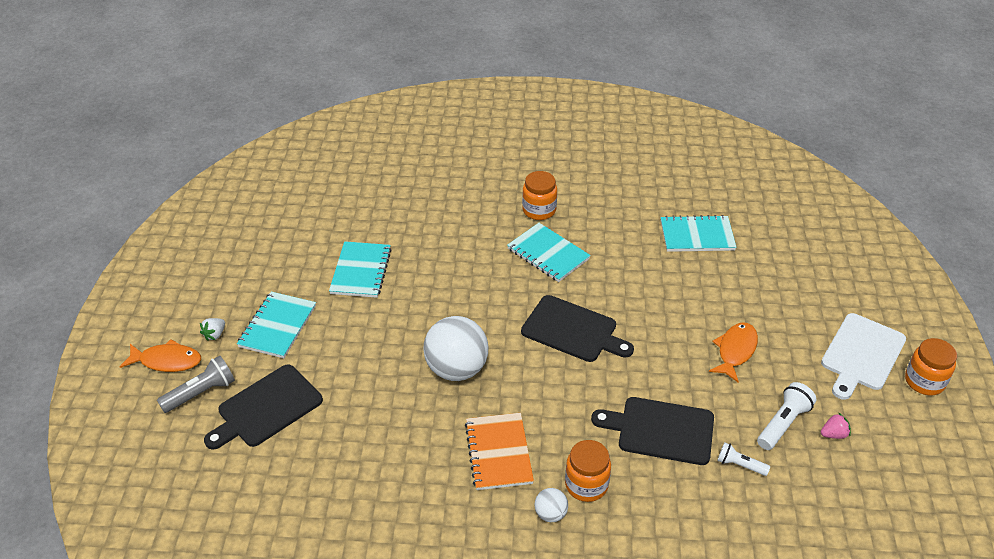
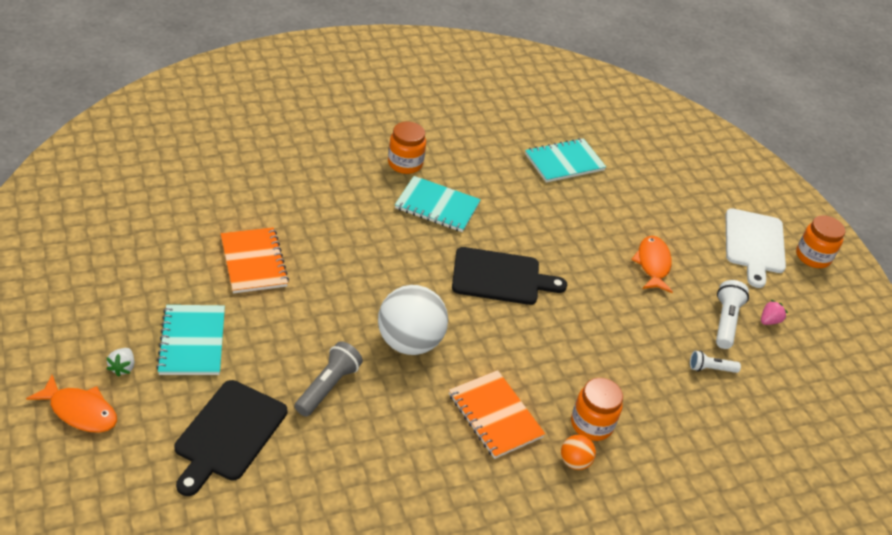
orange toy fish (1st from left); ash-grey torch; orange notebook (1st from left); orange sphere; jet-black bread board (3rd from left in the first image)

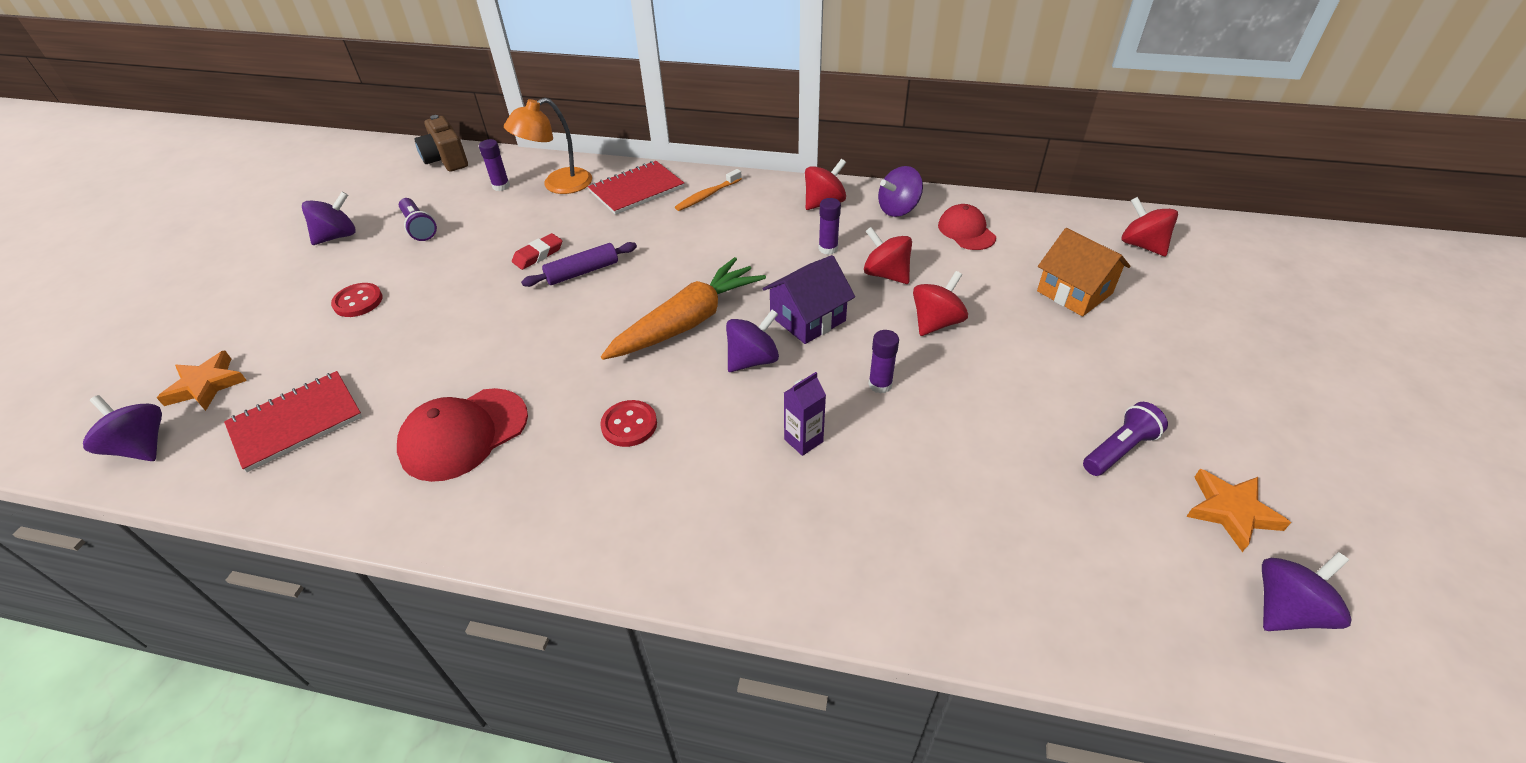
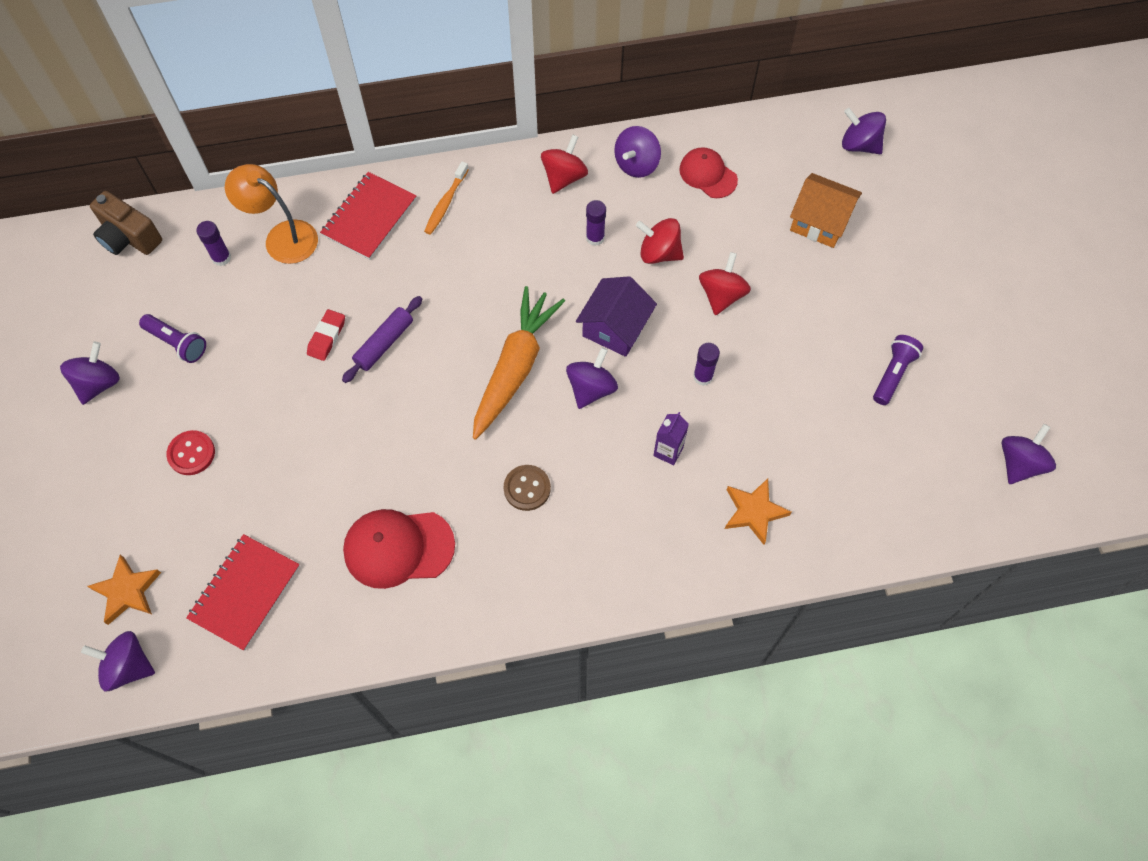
crimson peaked cap (1st from left); orange reading lamp; russet button; violet toy top (5th from left); orange five-pointed star (2nd from left)

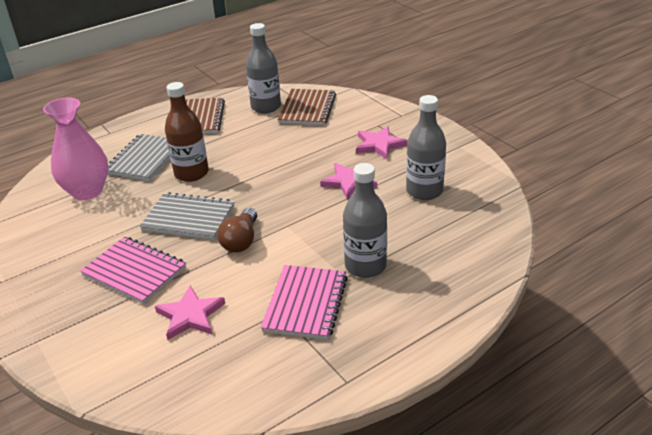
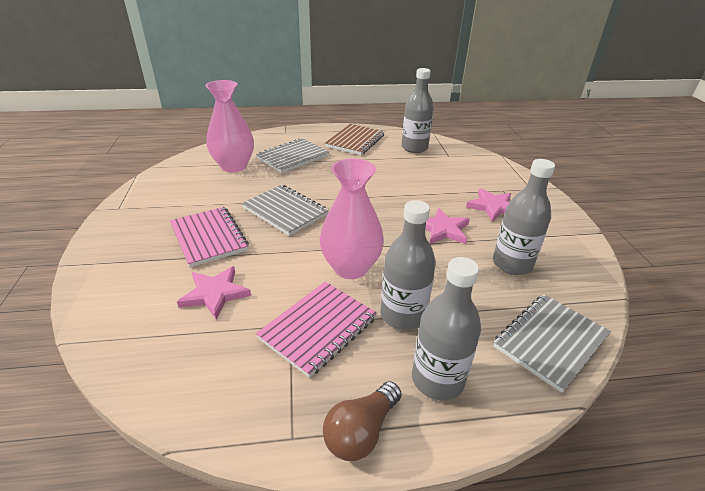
russet drink bottle; russet lightbulb; russet notebook (2nd from left in the first image); pink tall vase (2nd from left); ash-grey drink bottle (3rd from left); ash-grey notebook (3rd from left)

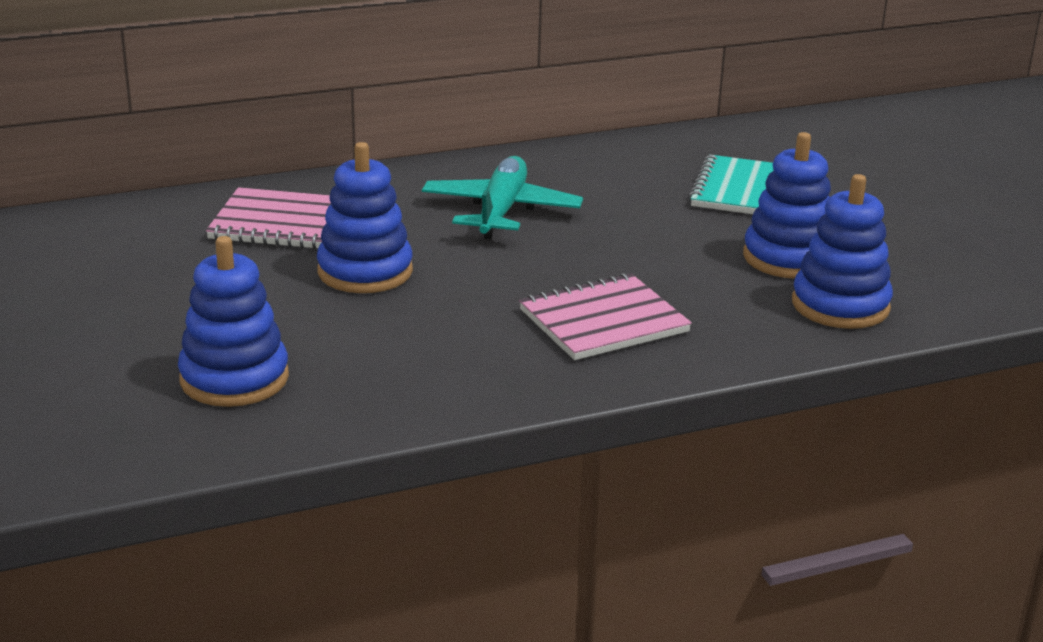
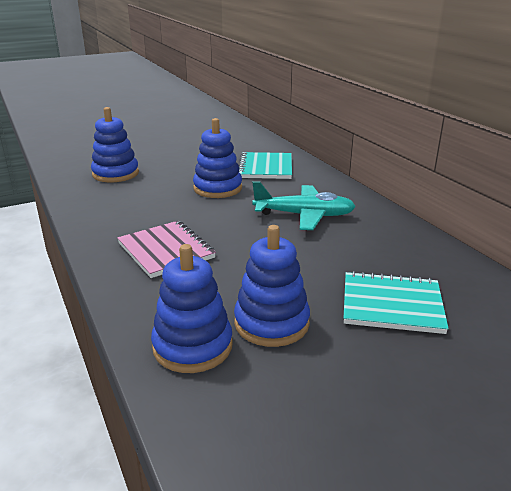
teal notebook (1st from left)

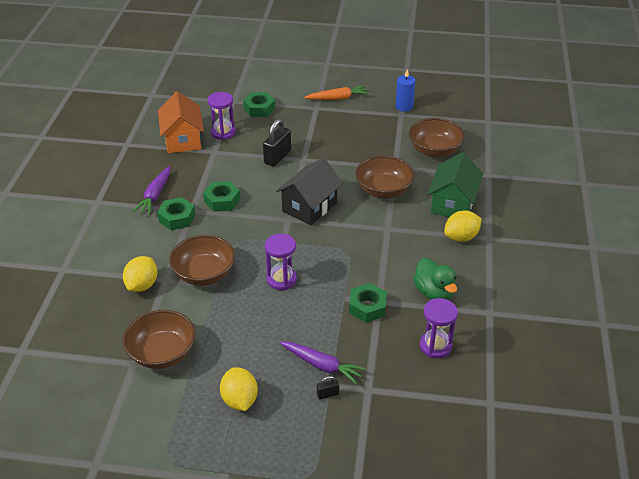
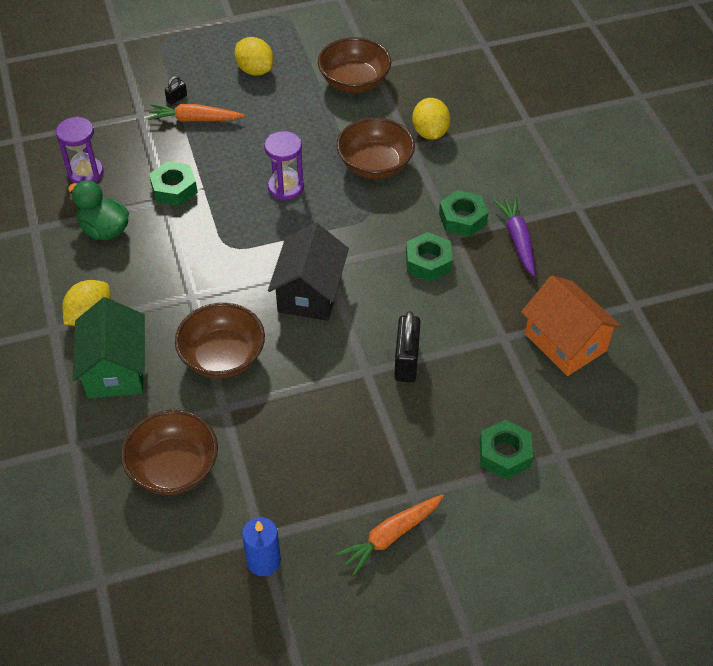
violet sandglass (1st from left in the first image); orange carrot (1st from left)

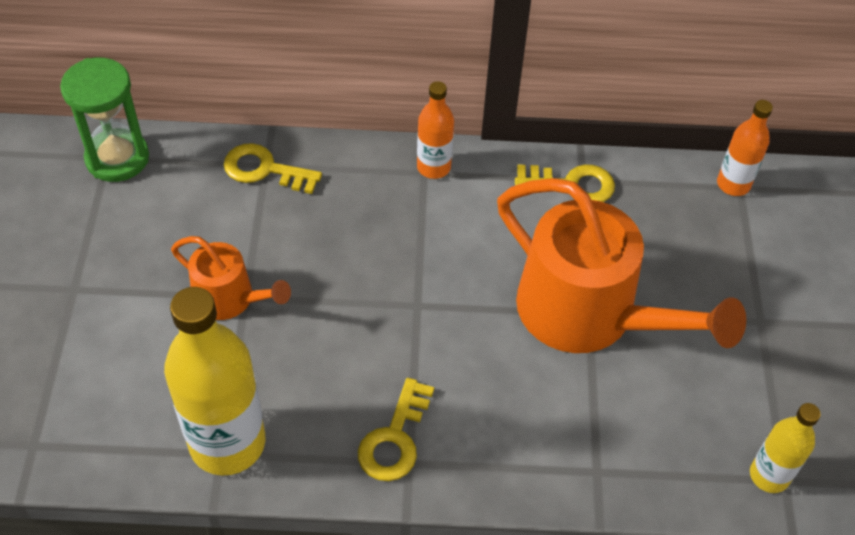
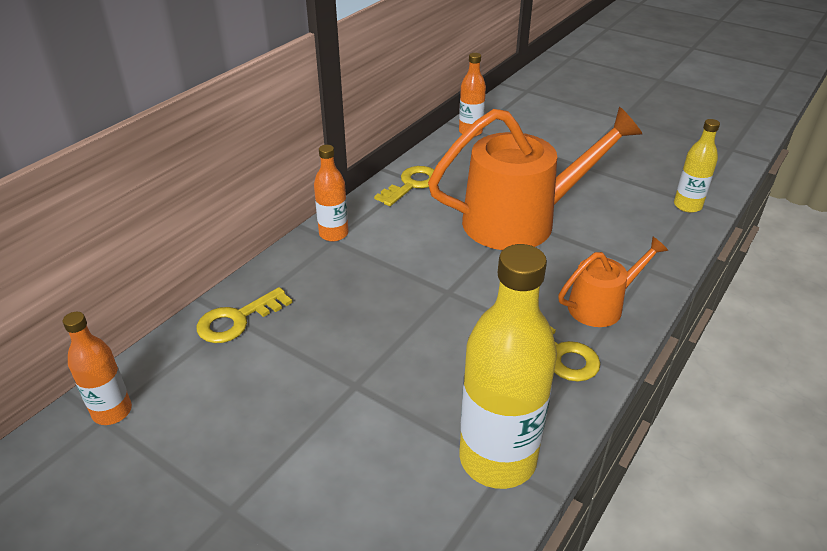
orange drink bottle (1st from left); orange watering can (2nd from left)

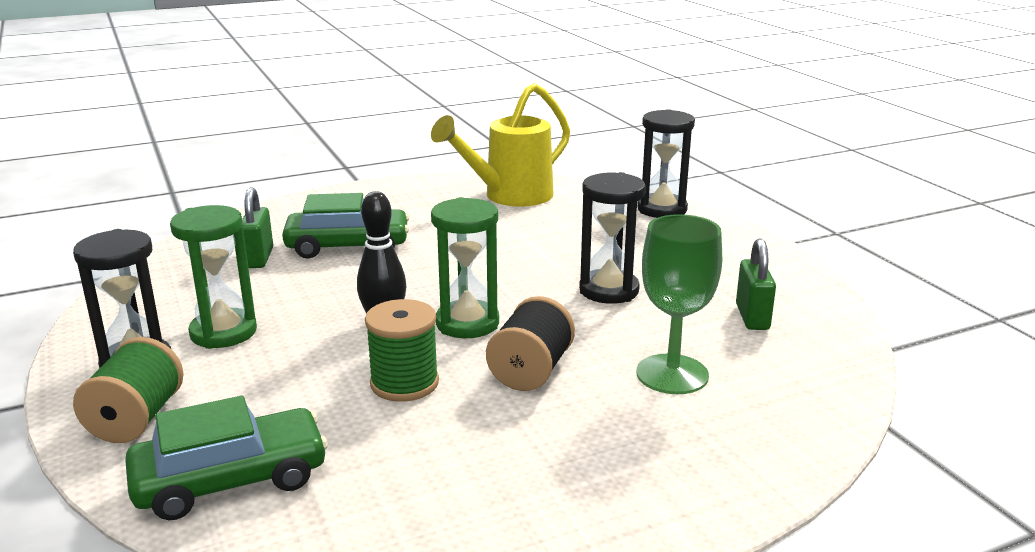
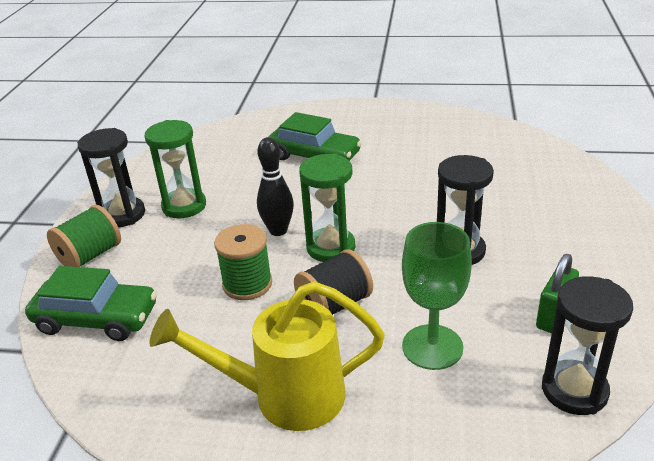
leaf-green lock (1st from left in the first image); bright yellow watering can; jet-black sandglass (3rd from left)

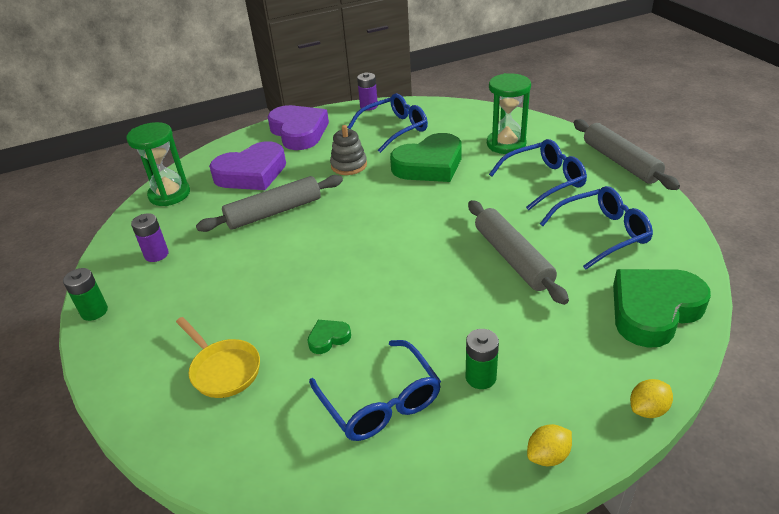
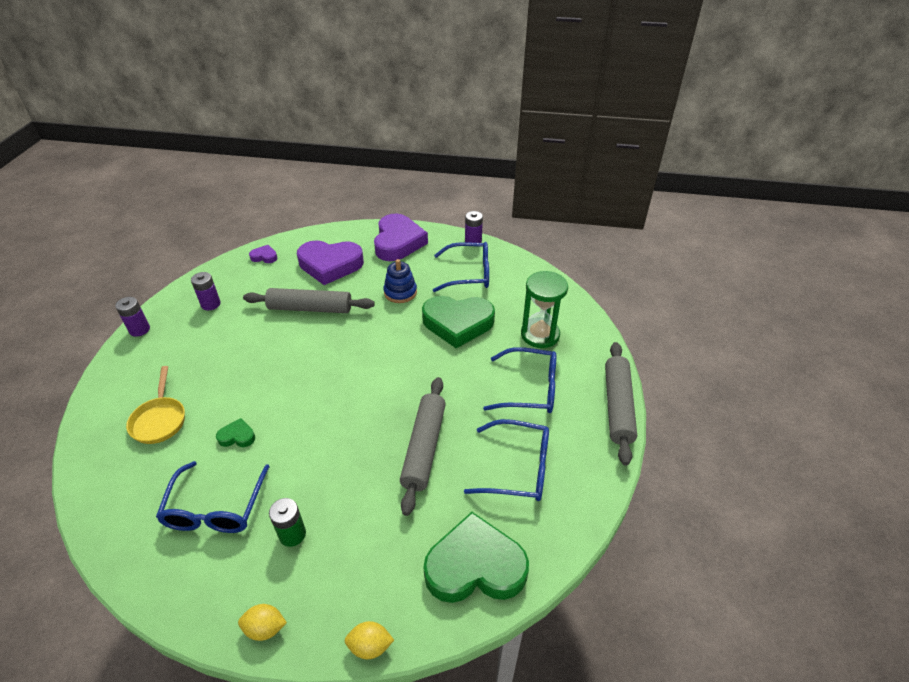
violet AA battery (1st from left); violet heart shape (1st from left); blue stacking toy

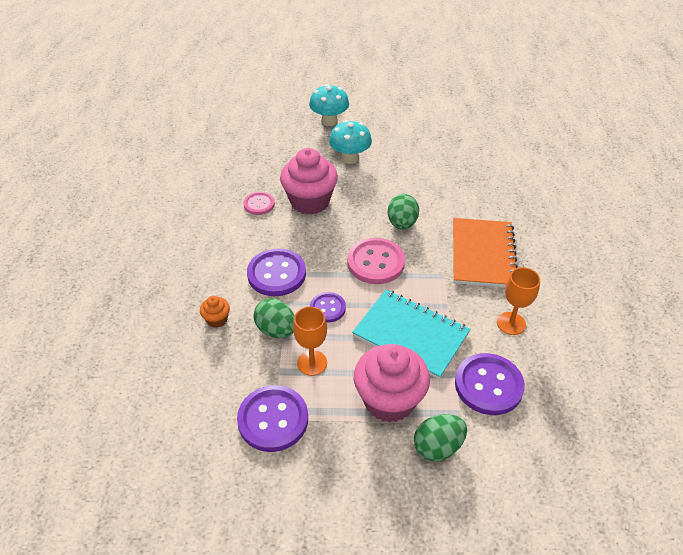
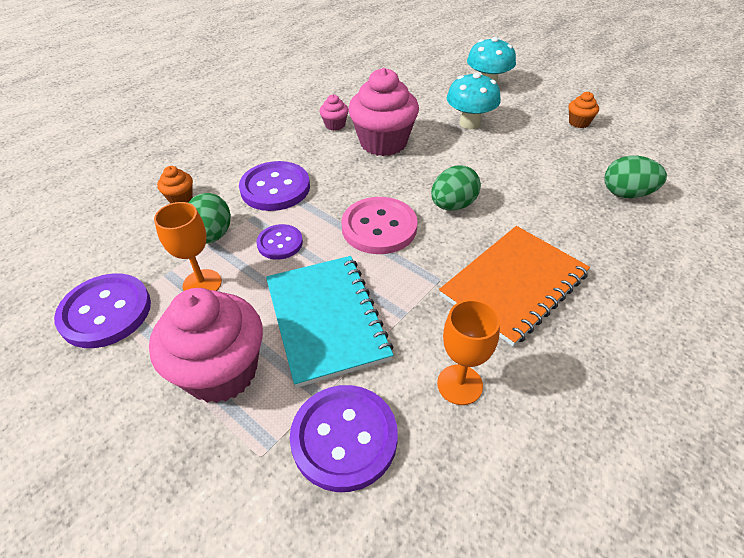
pink muffin (2nd from left); leaf-green egg shape (3rd from left); orange muffin (2nd from left)

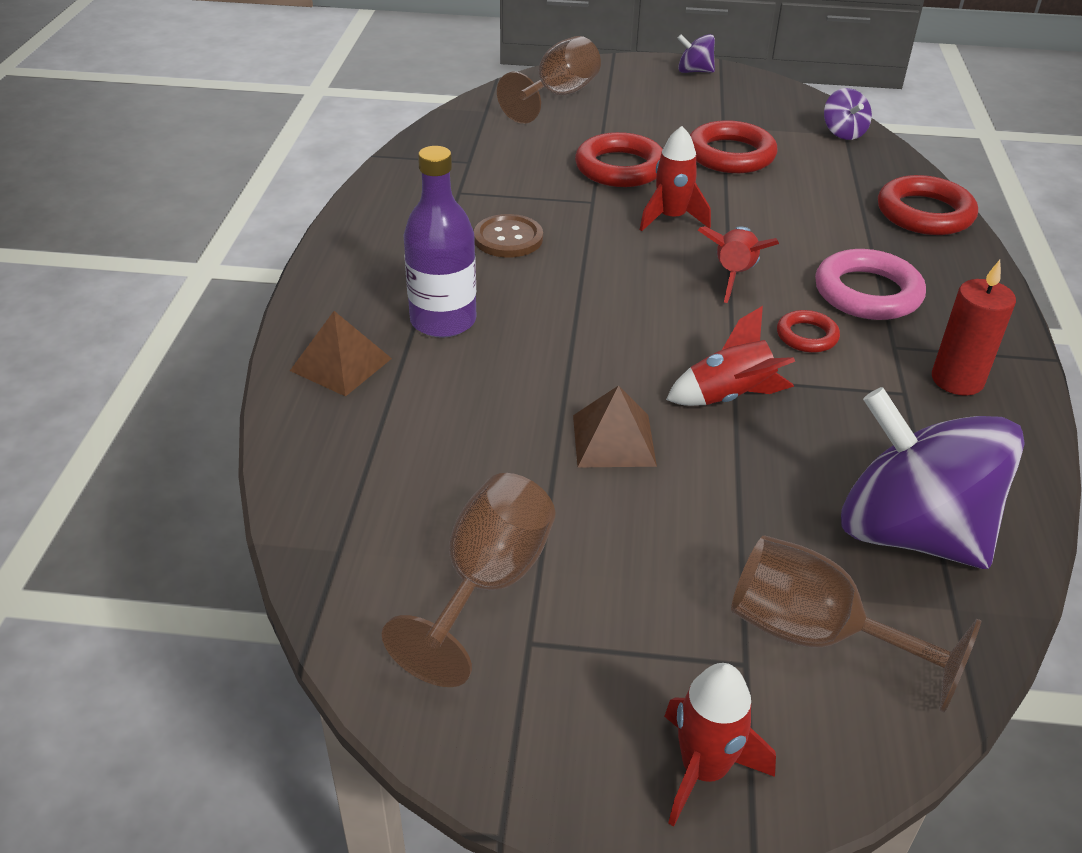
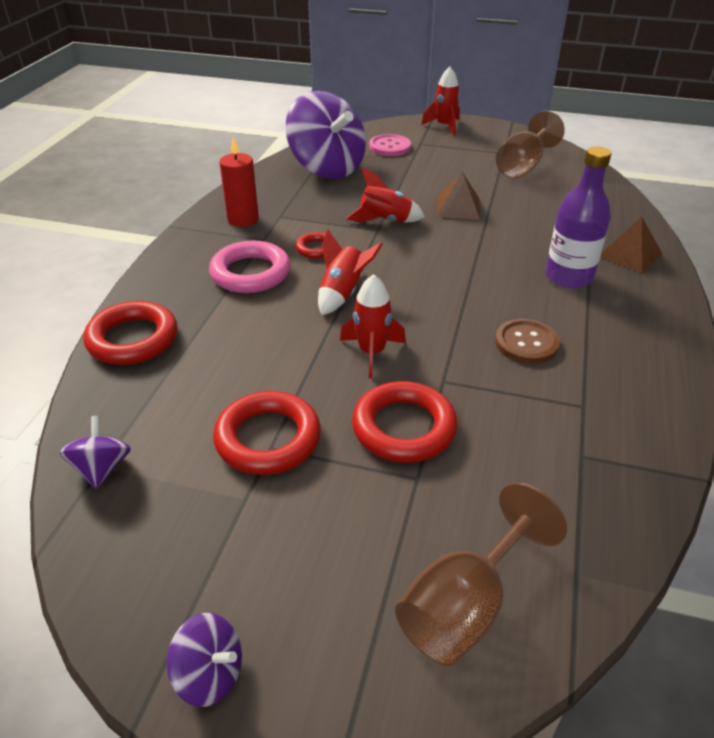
pink button

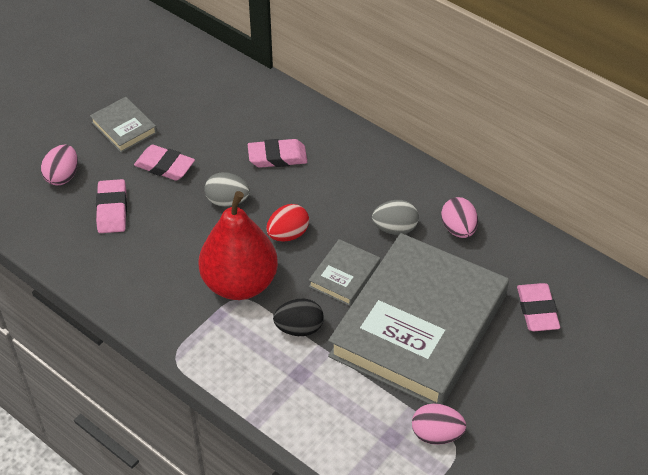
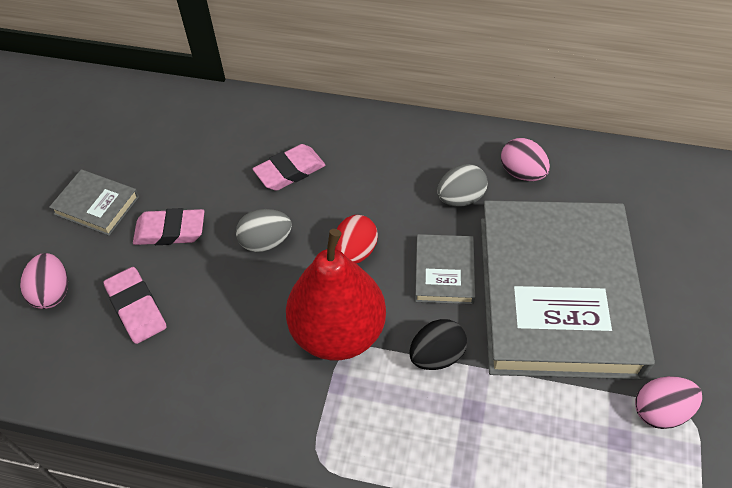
pink gum eraser (4th from left in the first image)

